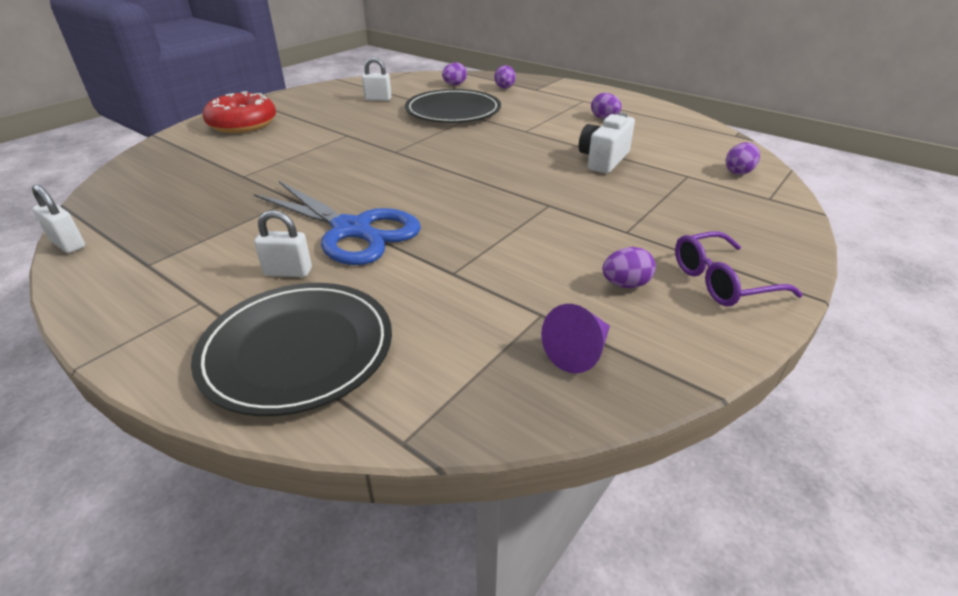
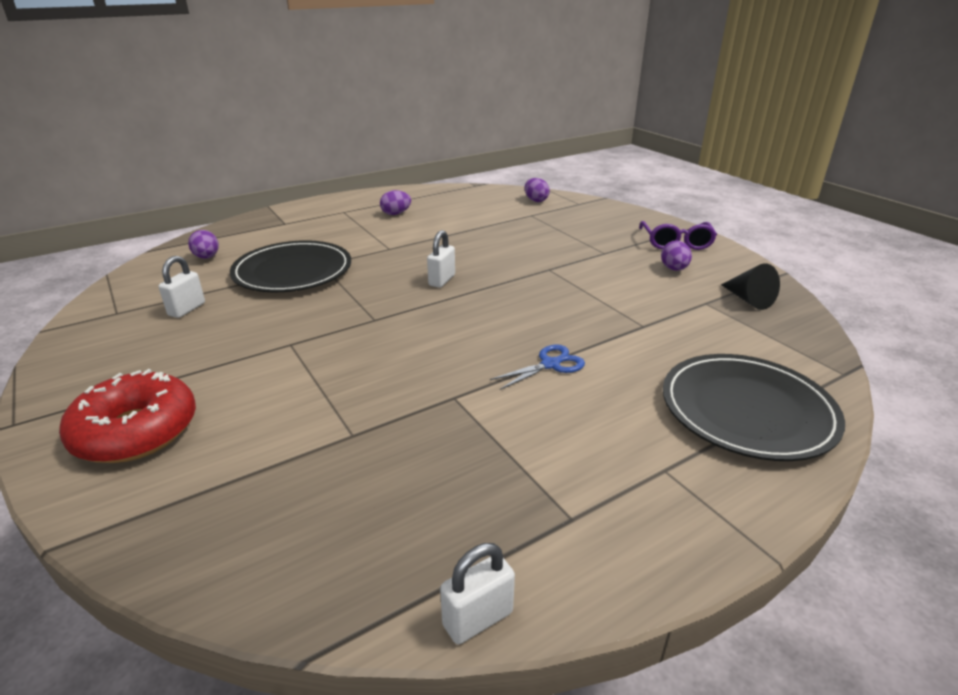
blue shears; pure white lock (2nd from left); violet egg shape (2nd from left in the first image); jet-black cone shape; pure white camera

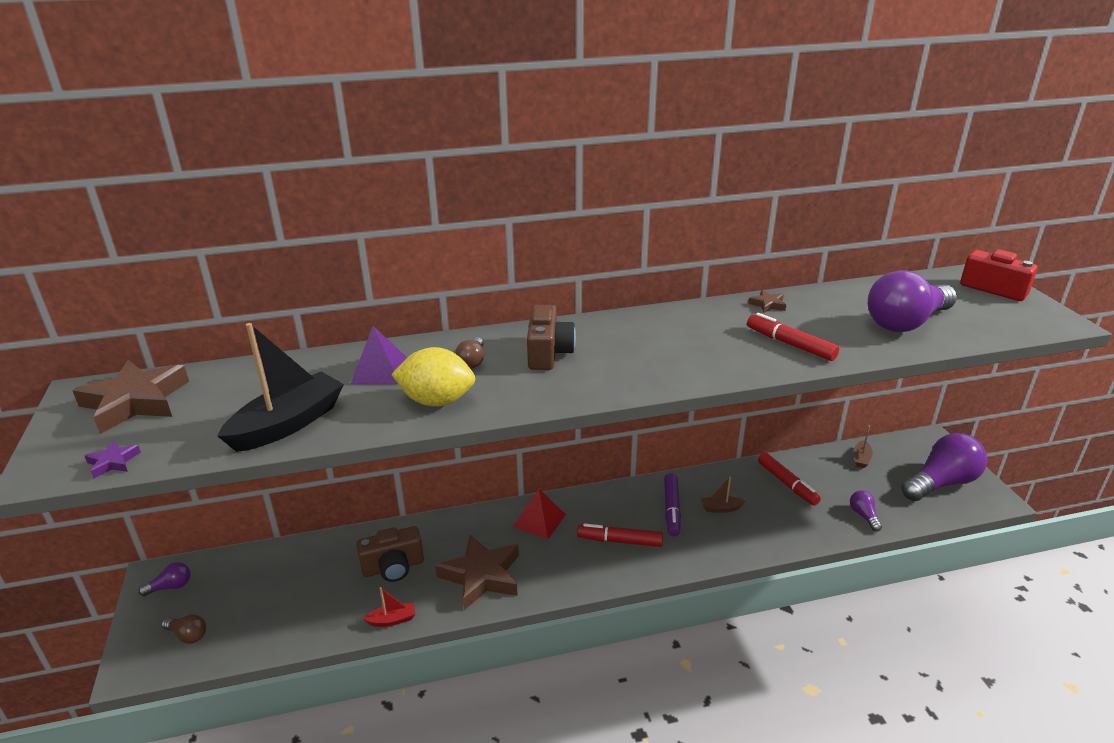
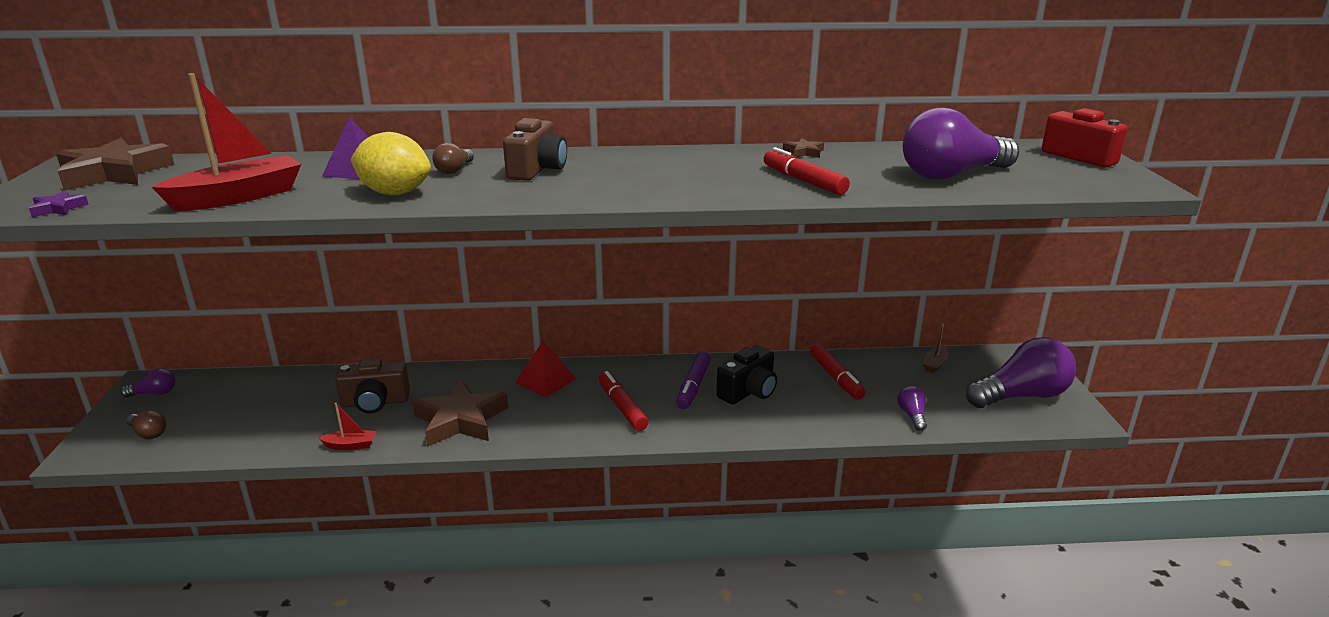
crimson toy boat (1st from left); crimson marker pen (1st from left); jet-black camera

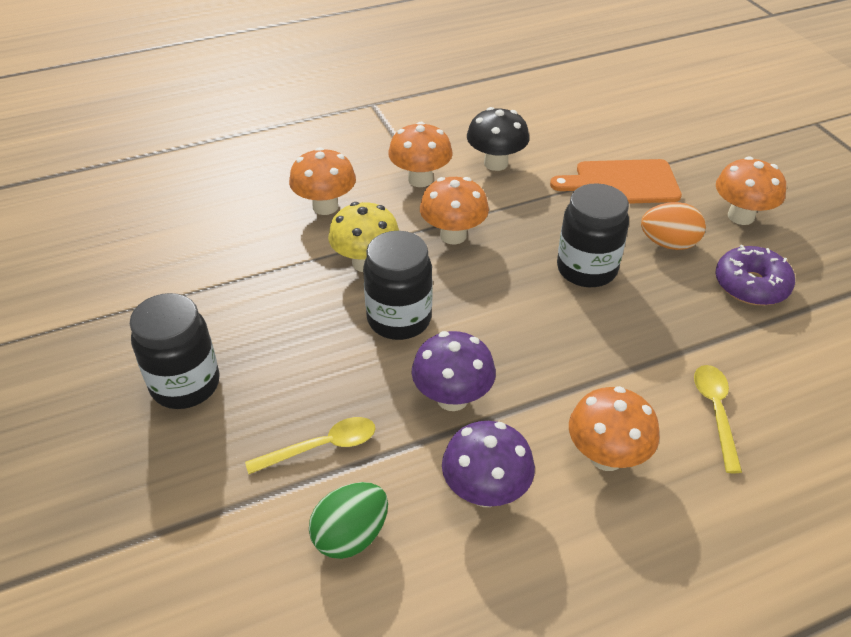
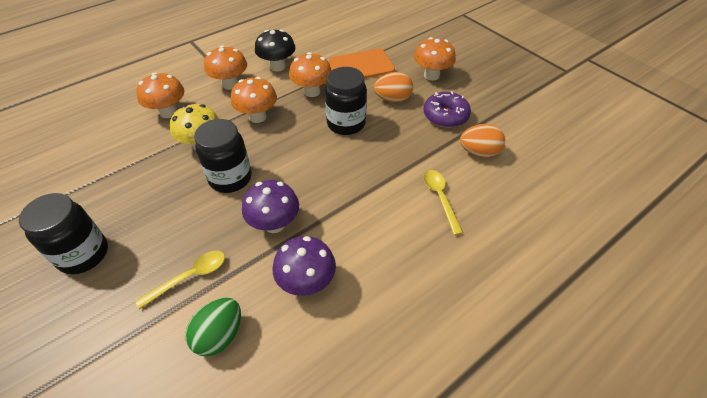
orange toadstool (4th from left); orange egg shape (2nd from left)

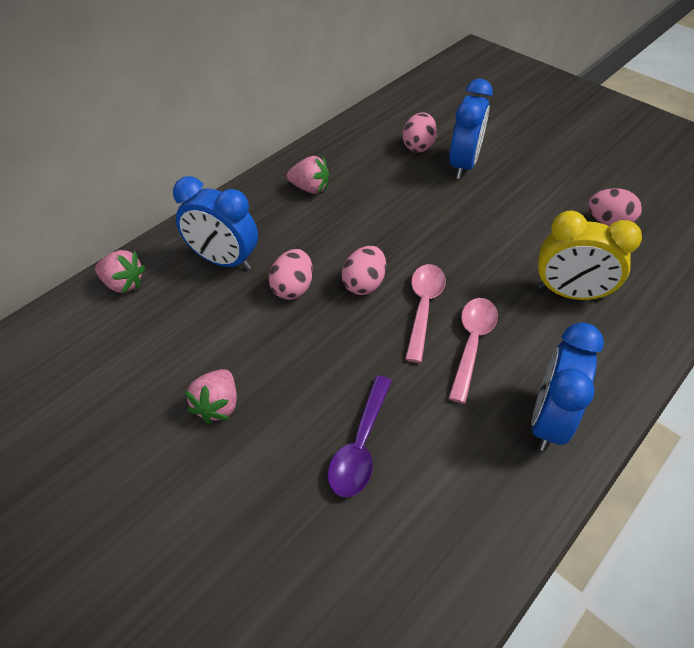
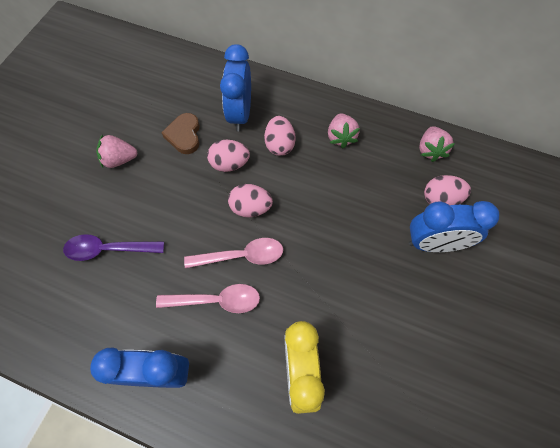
pink strawberry (3rd from left); pink egg shape (3rd from left); russet heart shape

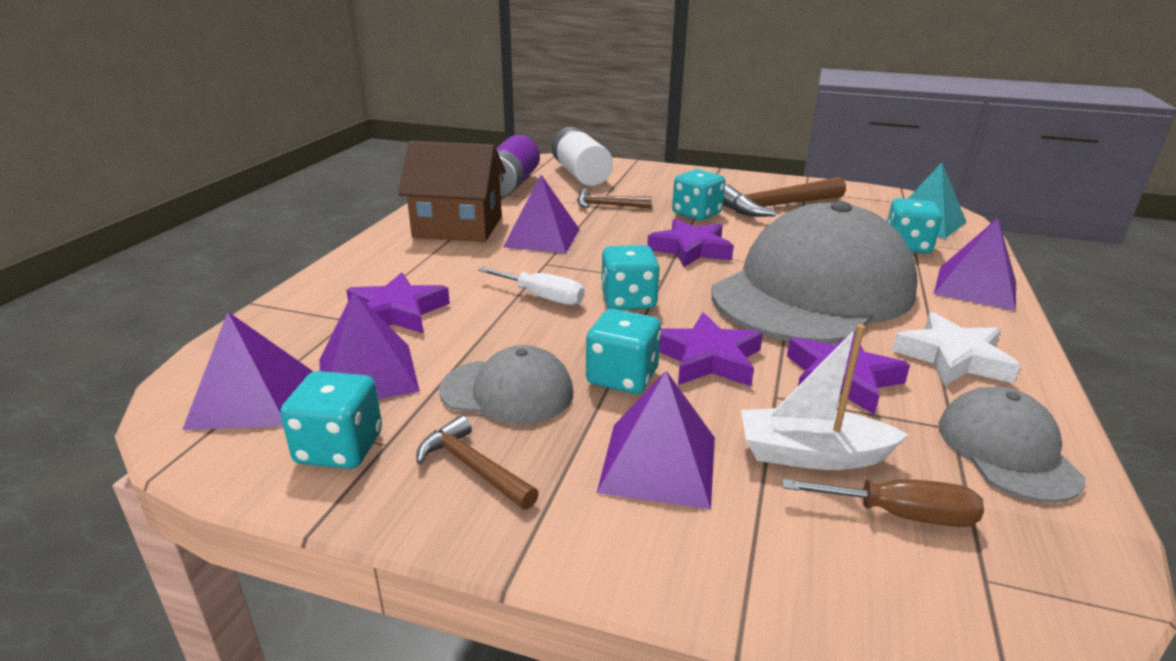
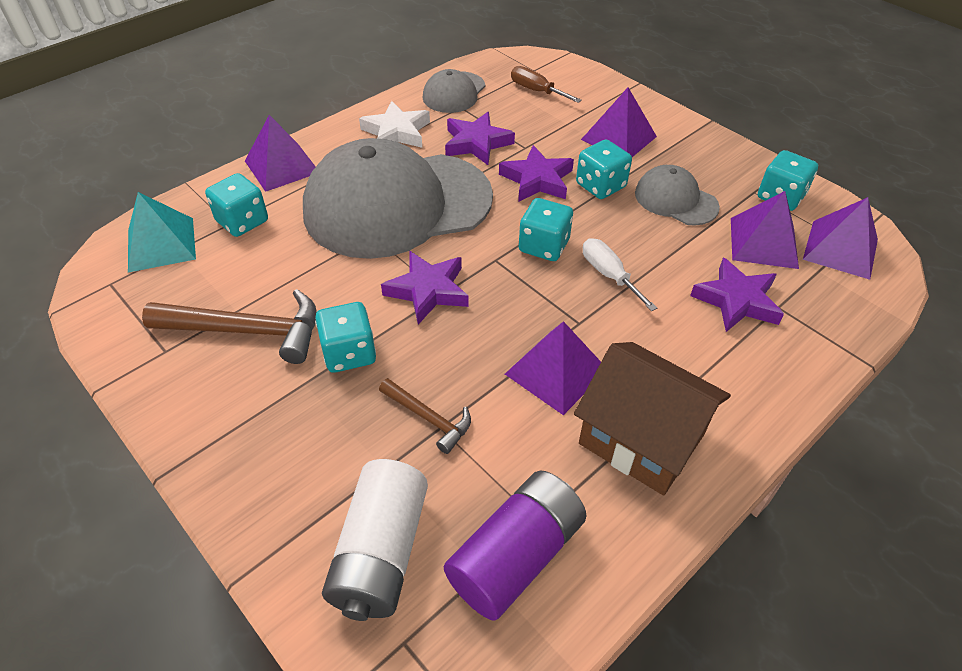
russet carpenter's hammer (1st from left in the first image); pure white toy boat

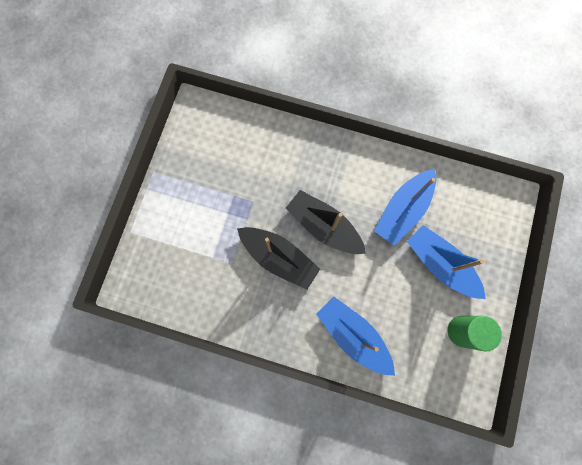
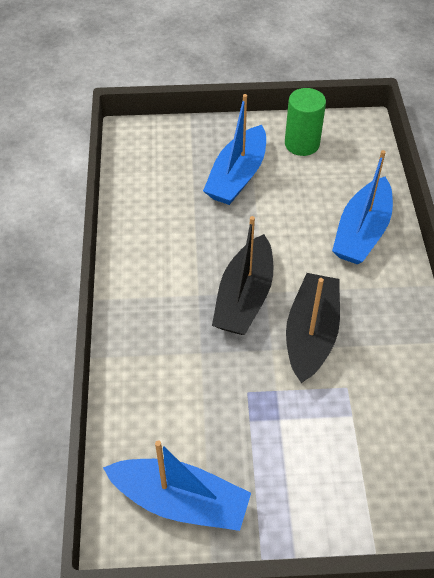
blue toy boat (1st from left)

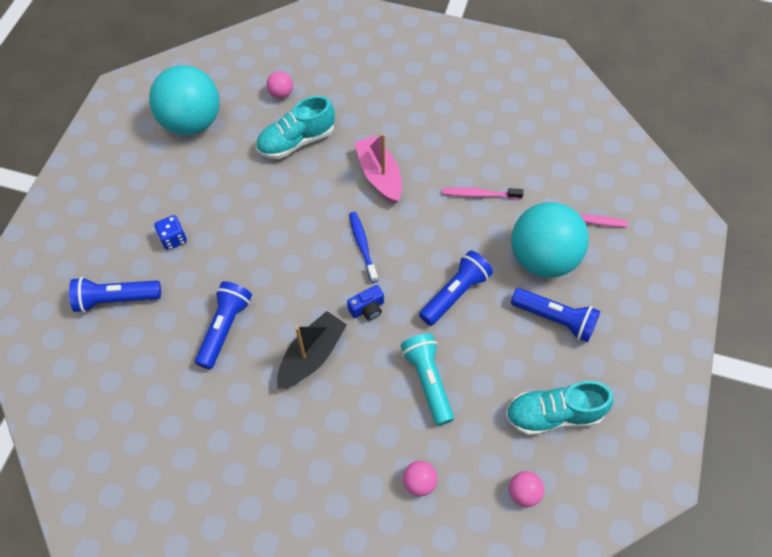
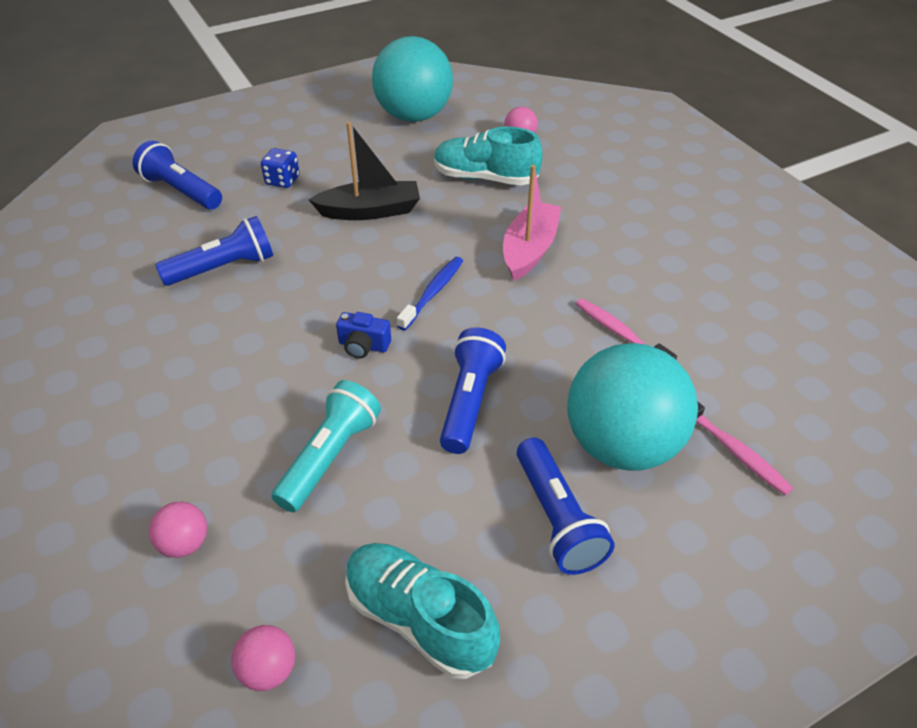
jet-black toy boat; blue torch (3rd from left)

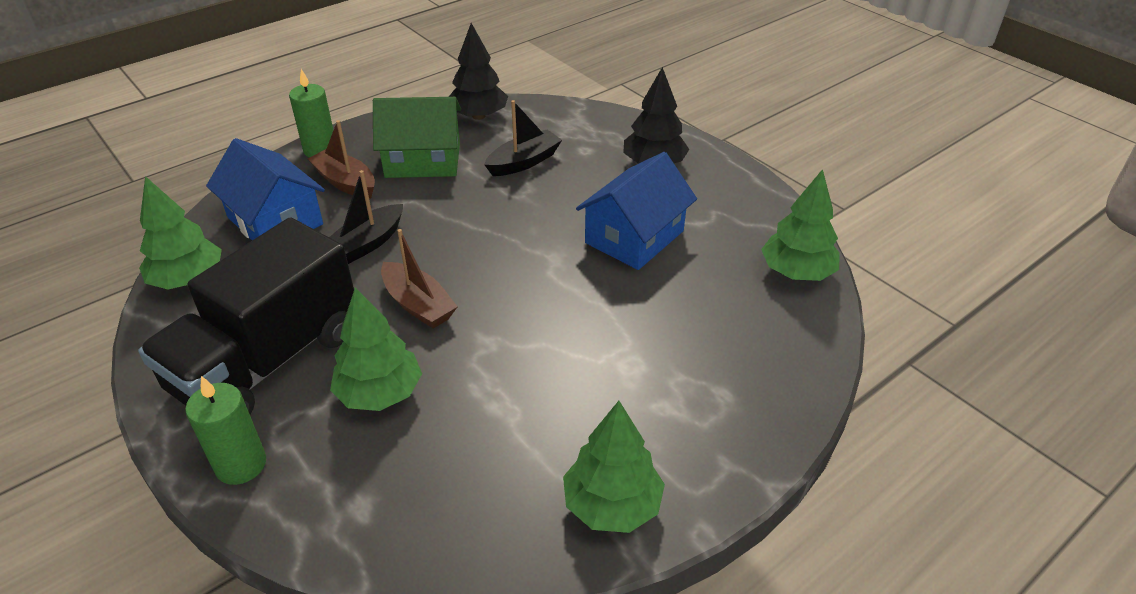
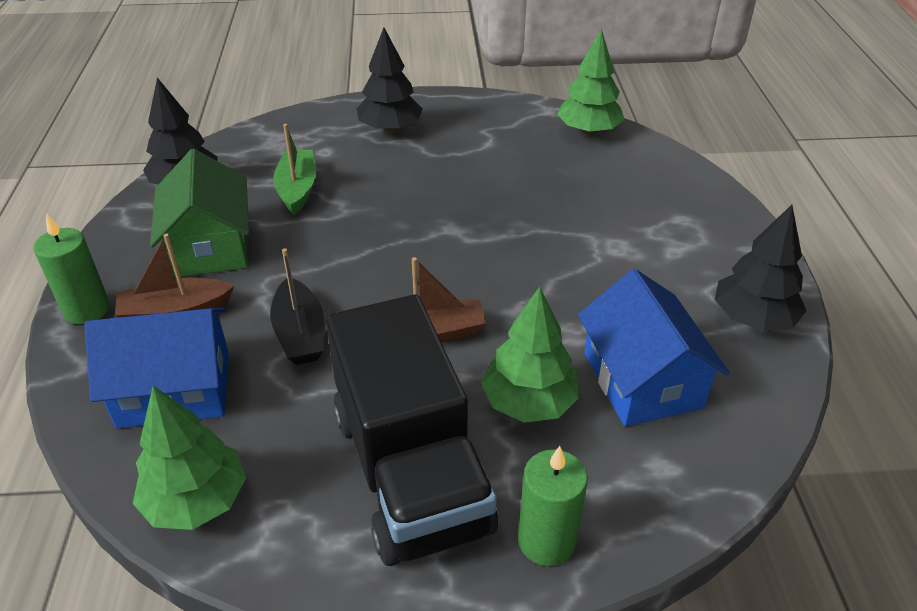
leaf-green house; leaf-green toy boat; jet-black toy tree (3rd from left); blue house (2nd from left)

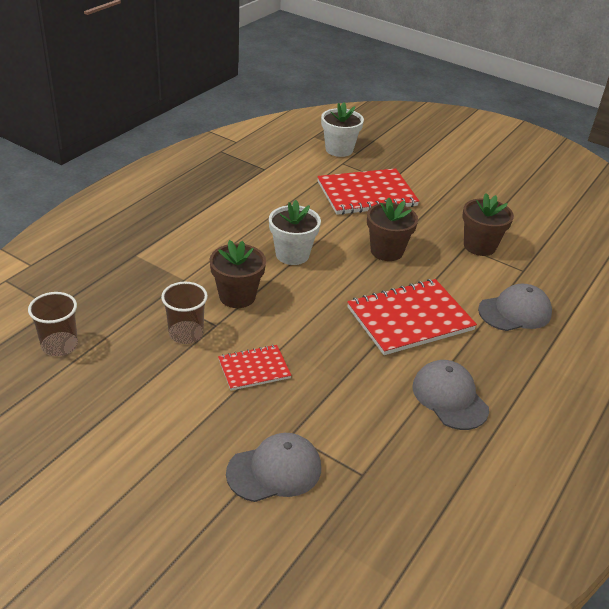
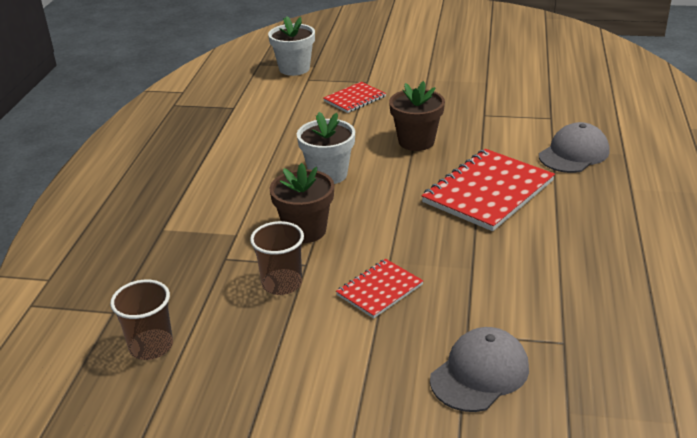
crimson notebook (1st from left); ash-grey peaked cap (2nd from left in the first image); russet potted plant (3rd from left in the first image)

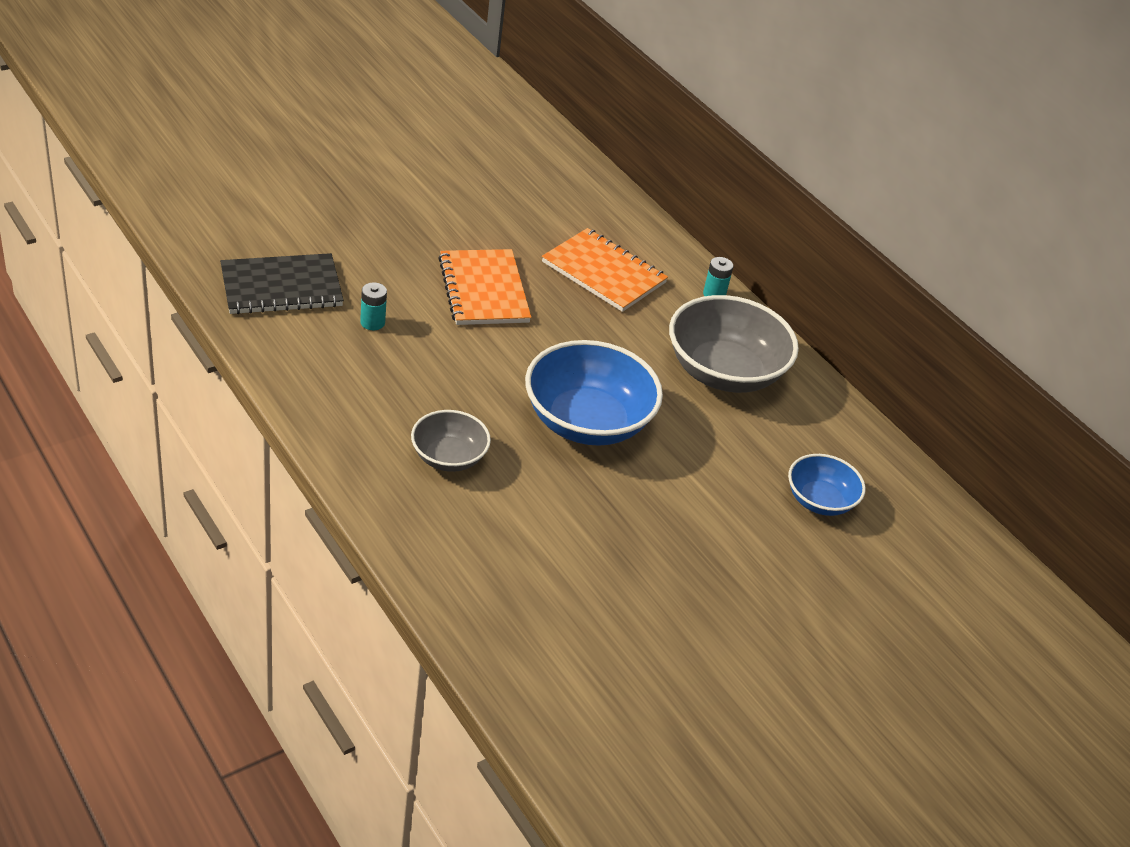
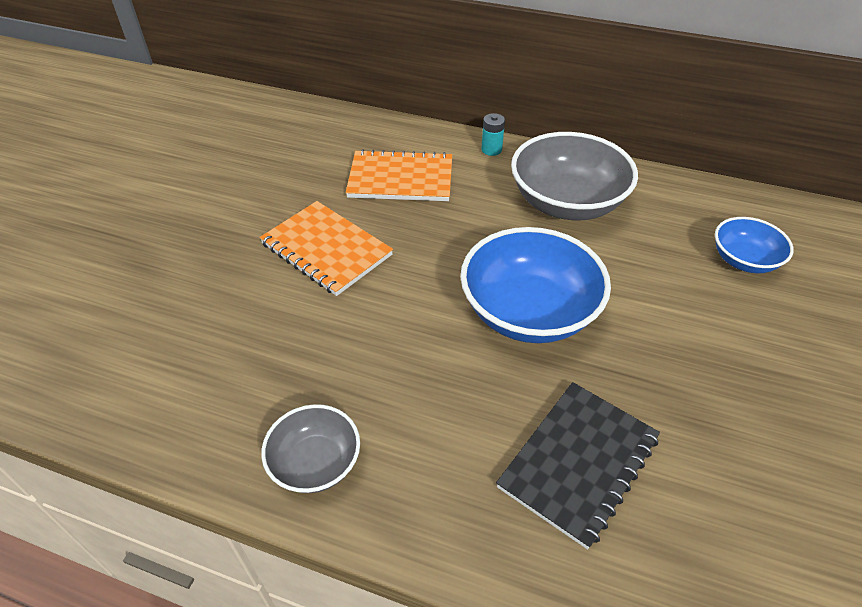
jet-black notebook; teal AA battery (1st from left in the first image); ash-grey bowl (1st from left)

